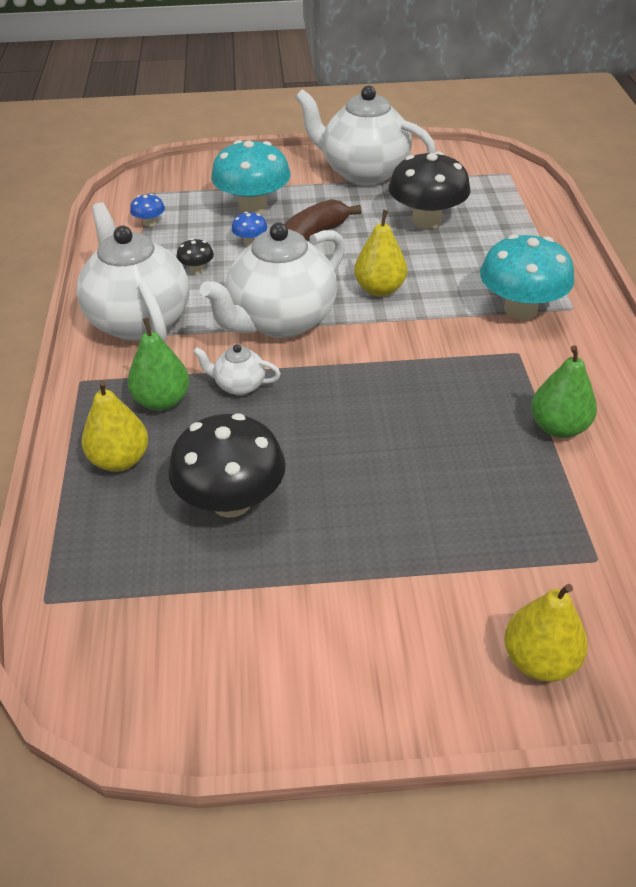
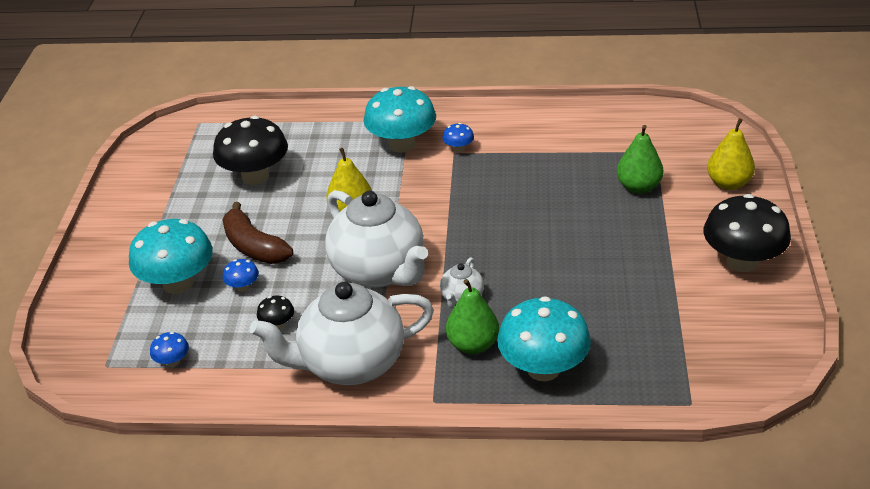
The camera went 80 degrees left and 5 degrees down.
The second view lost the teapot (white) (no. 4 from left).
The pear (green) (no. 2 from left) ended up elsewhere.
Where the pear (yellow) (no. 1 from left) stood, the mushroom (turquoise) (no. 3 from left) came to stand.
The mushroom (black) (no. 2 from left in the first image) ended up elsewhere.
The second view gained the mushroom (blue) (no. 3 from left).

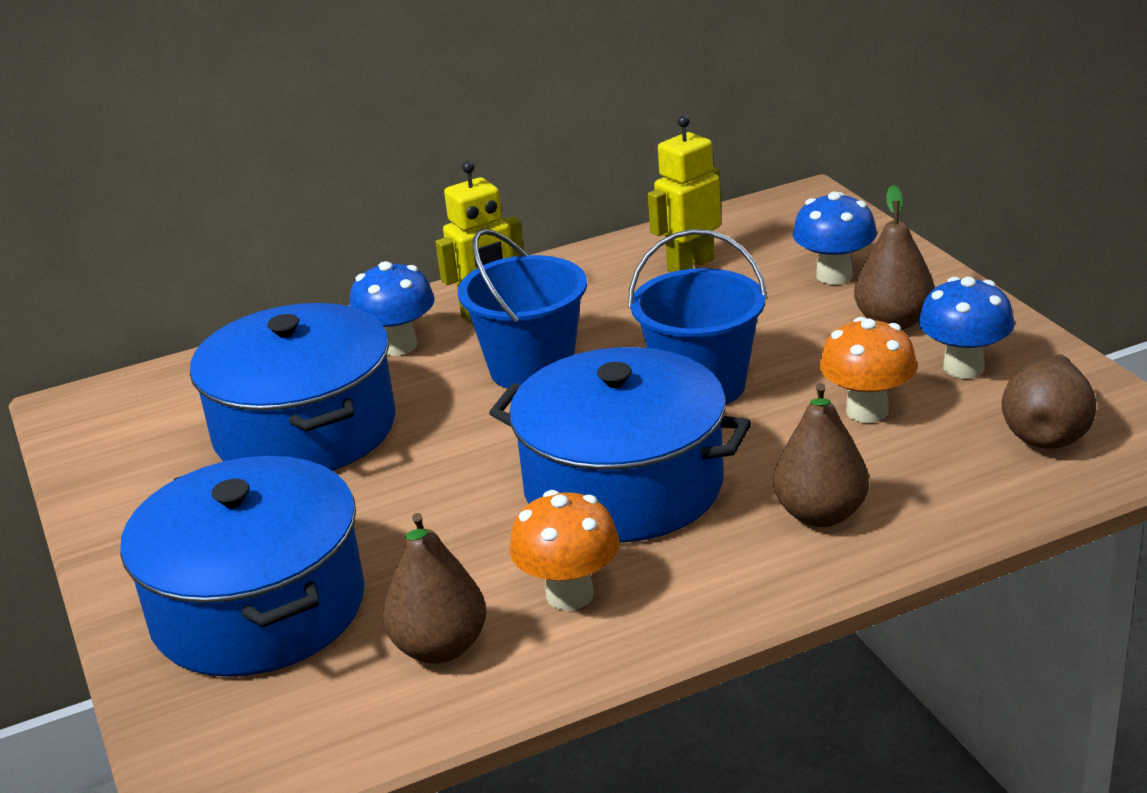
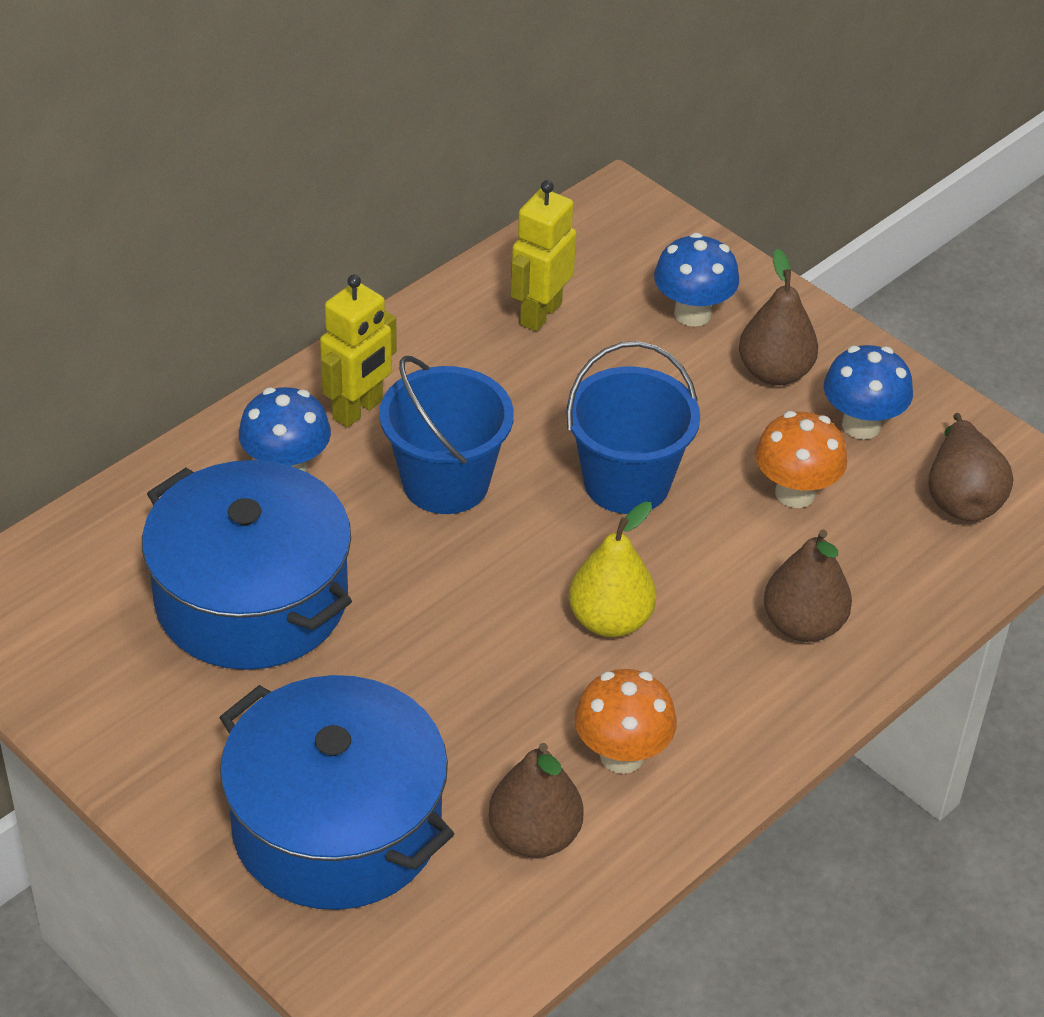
The camera went 25 degrees left and 15 degrees up.
Where the pot (blue) (no. 3 from left) stood, the pear (yellow) came to stand.

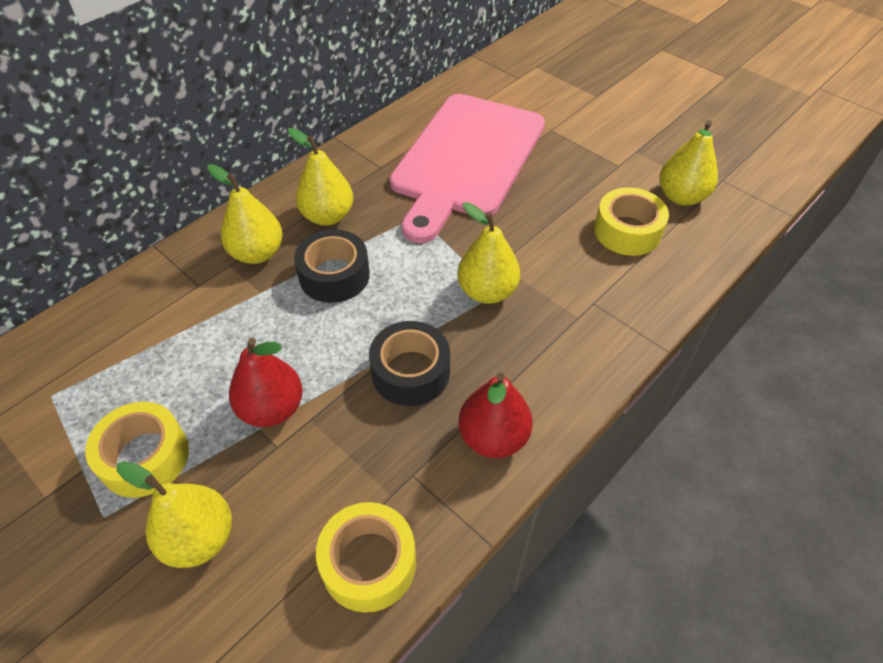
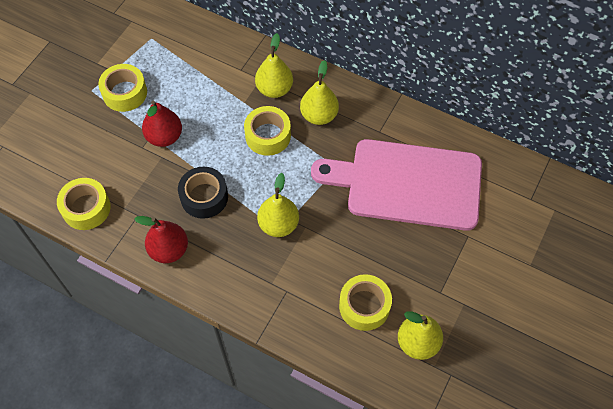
The camera went 75 degrees right and 10 degrees up.
What was the tape (black) (no. 1 from left) turned into the tape (yellow) (no. 3 from left).
The second view lost the pear (yellow) (no. 1 from left).

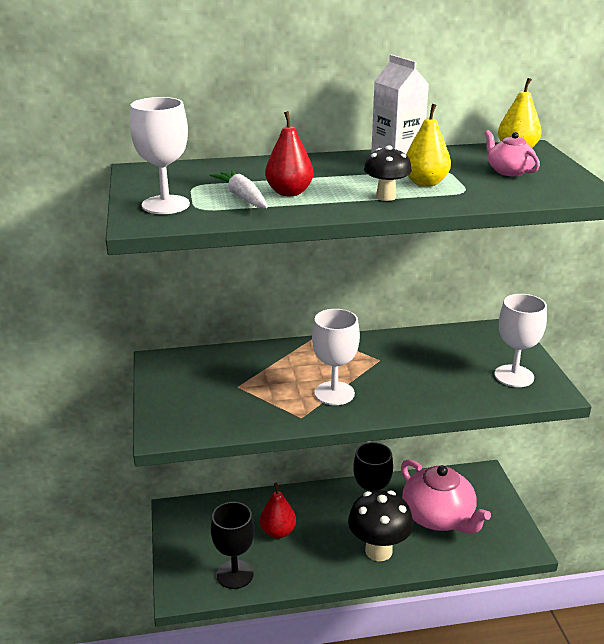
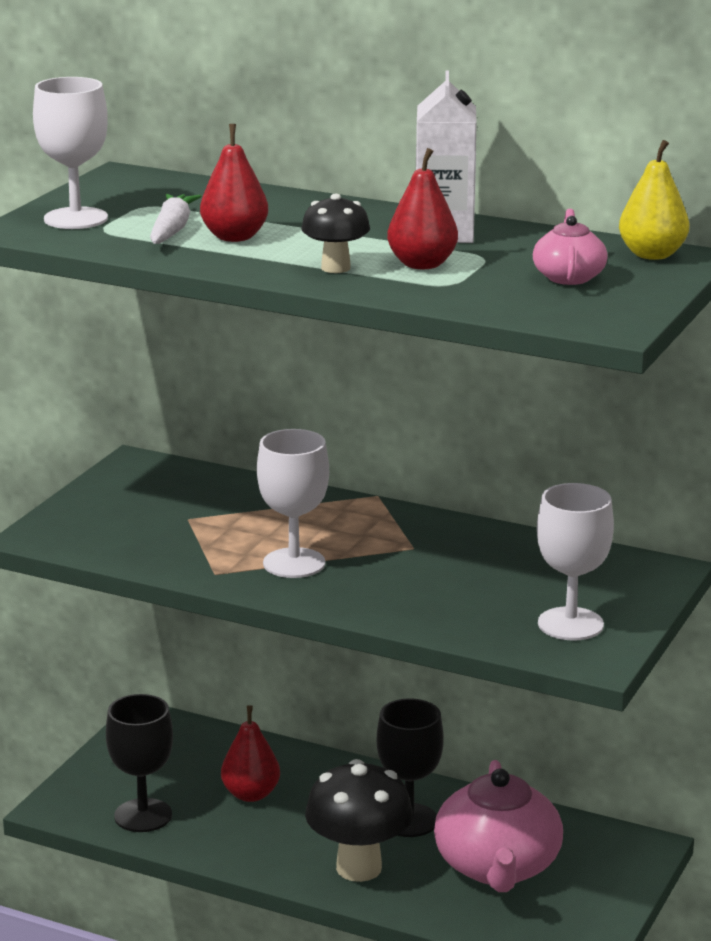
The camera went 35 degrees right and 5 degrees down.
What was the pear (yellow) (no. 1 from left) turned into the pear (red) (no. 3 from left).

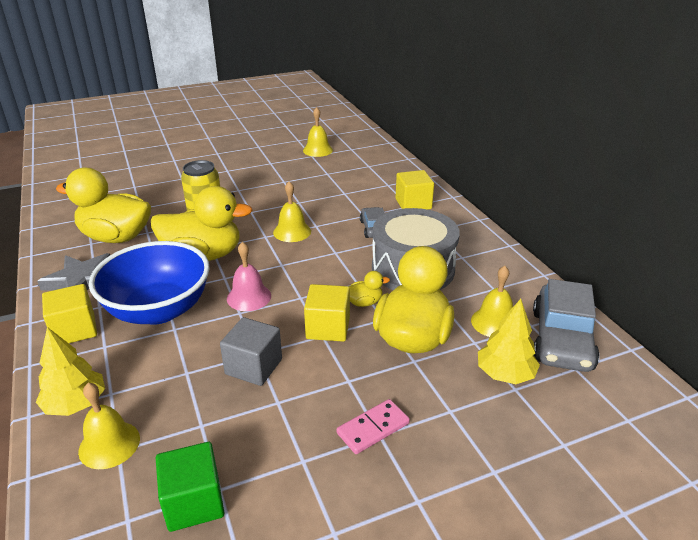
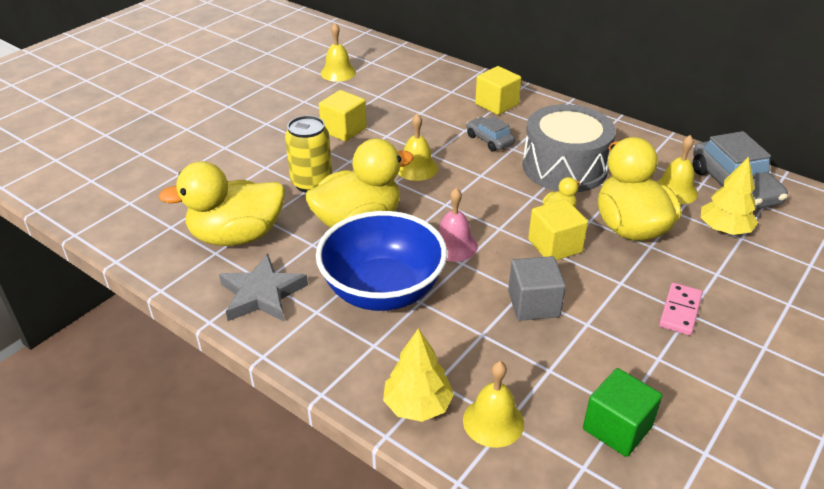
The camera went 30 degrees left and 5 degrees up.
The cube (yellow) (no. 1 from left) ended up elsewhere.

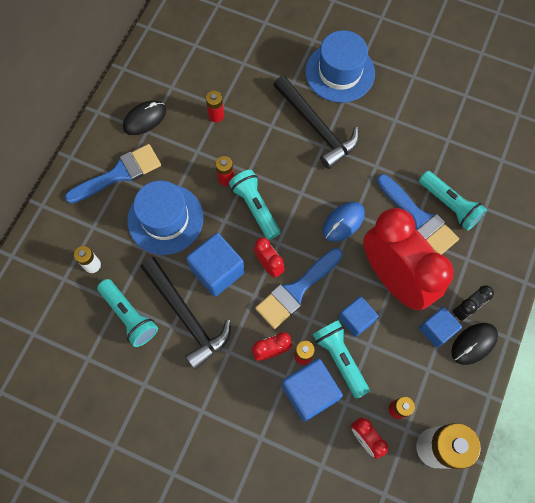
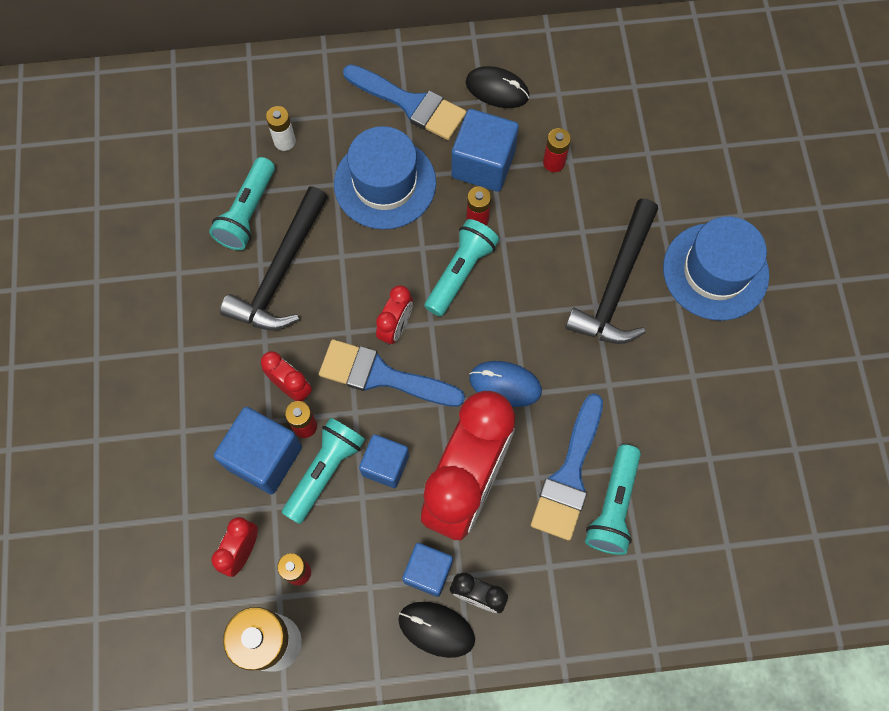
The camera went 60 degrees right and 0 degrees up.
The cube (blue) (no. 1 from left in the first image) ended up elsewhere.

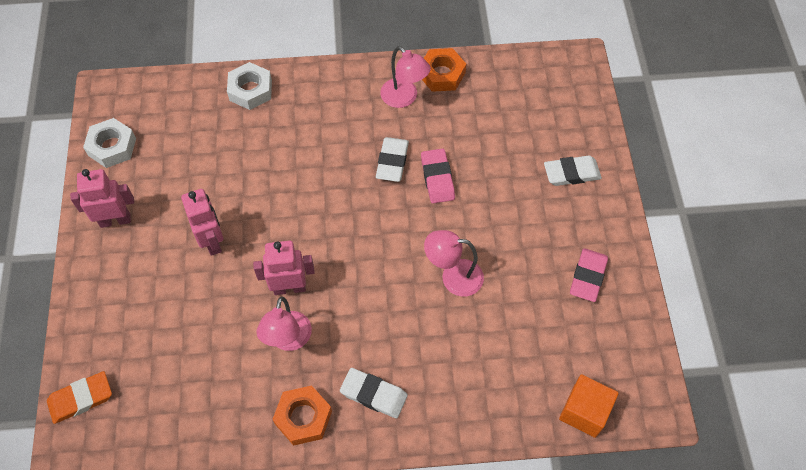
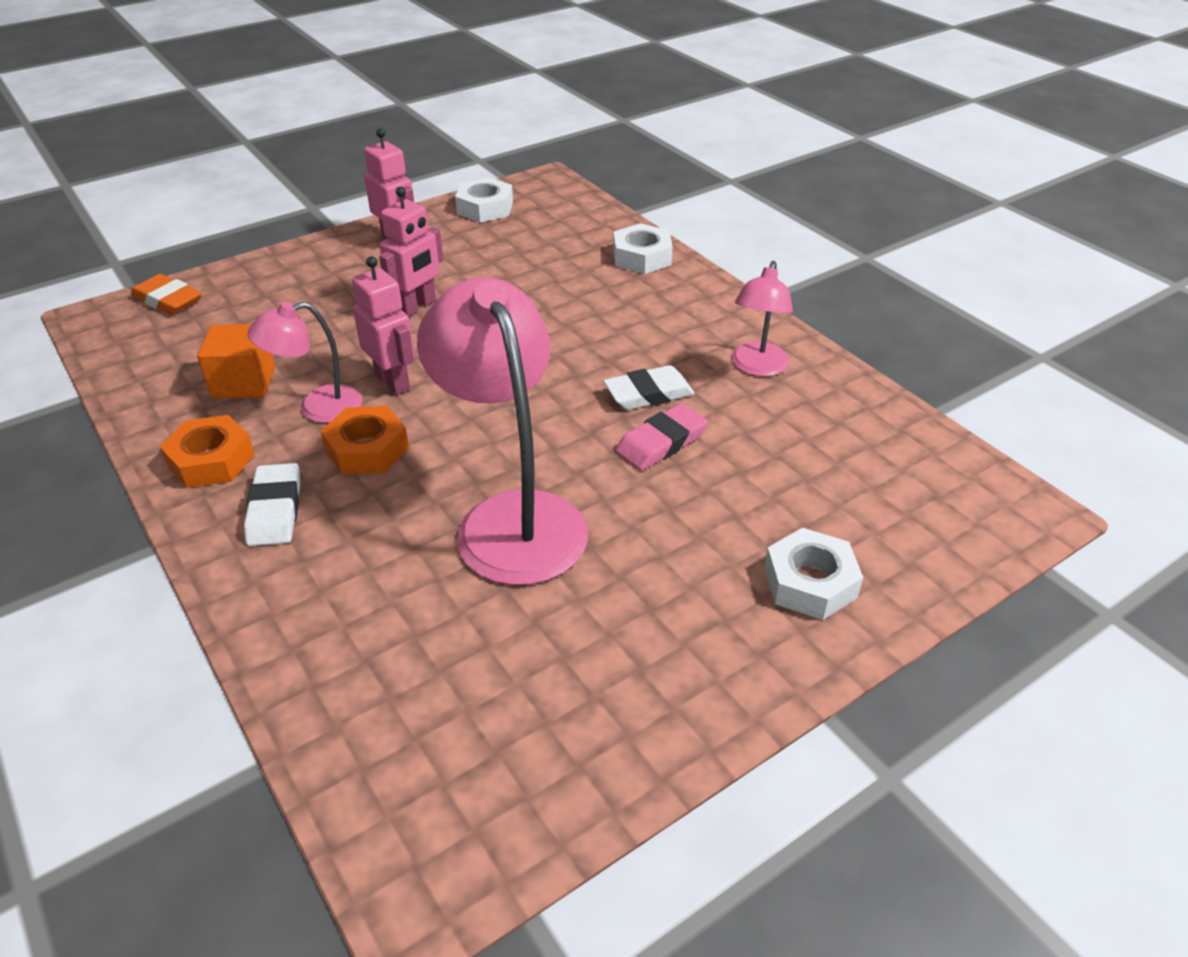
The camera went 60 degrees right and 20 degrees down.
The nut (orange) (no. 2 from left) ended up elsewhere.
Where the eraser (white) (no. 3 from left) stood, the nut (white) (no. 3 from left) came to stand.
The size of the lamp (pink) (no. 3 from left in the first image) changed by a factor of 1.86.
The second view lost the eraser (pink) (no. 2 from left).
The cube (orange) ended up elsewhere.

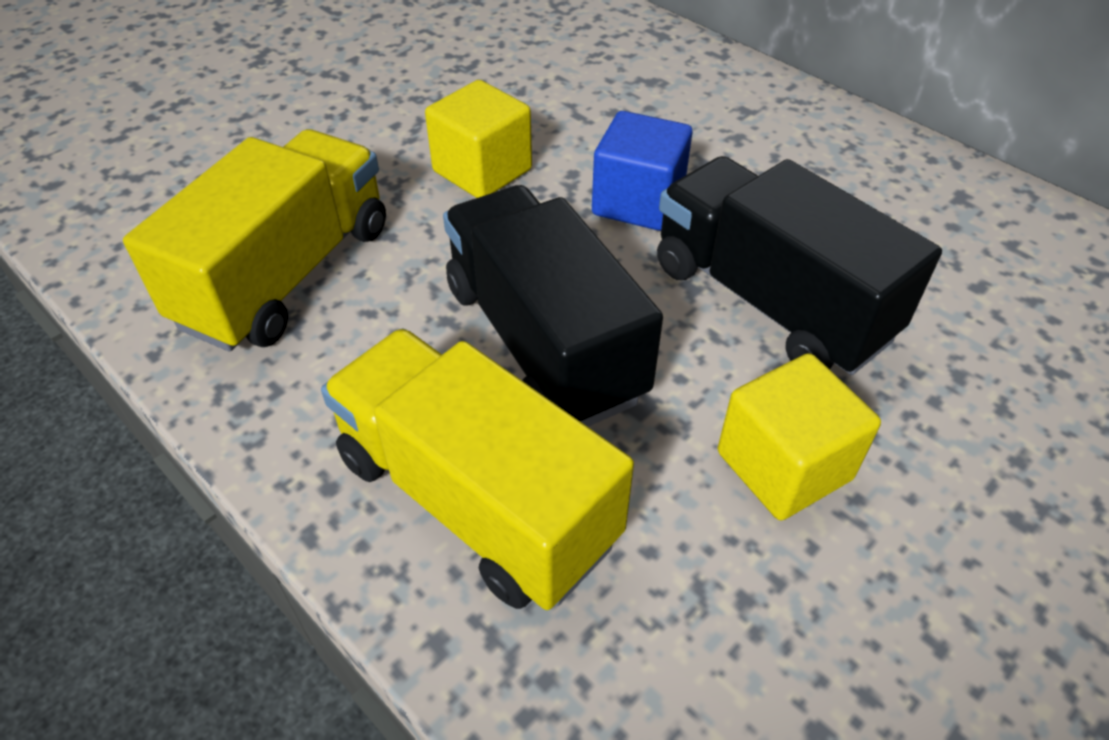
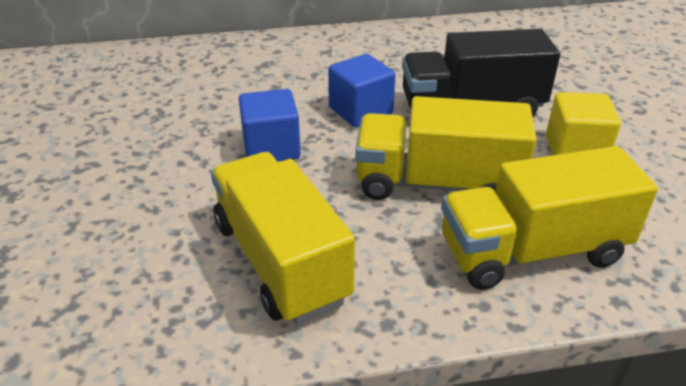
The camera went 55 degrees left and 10 degrees down.
What was the cube (yellow) (no. 1 from left) turned into the cube (blue) (no. 1 from left).
What was the truck (black) (no. 1 from left) turned into the truck (yellow) (no. 2 from left).

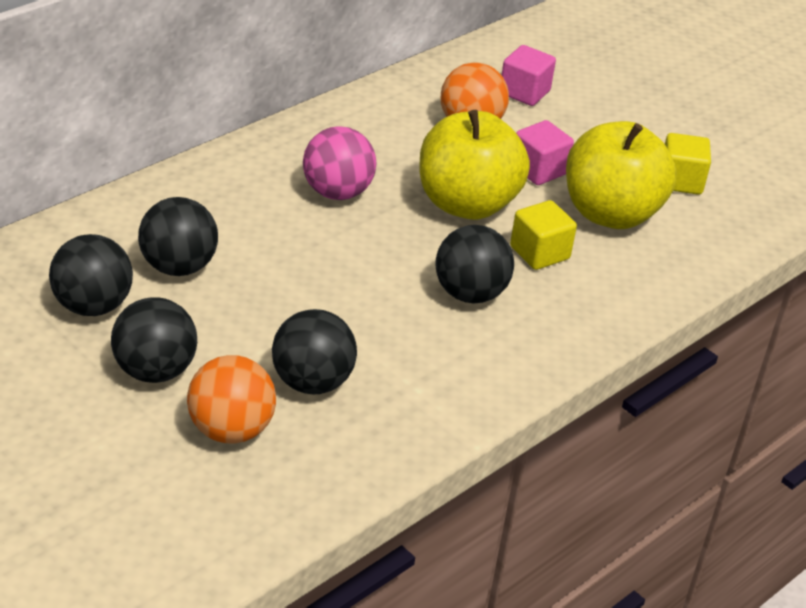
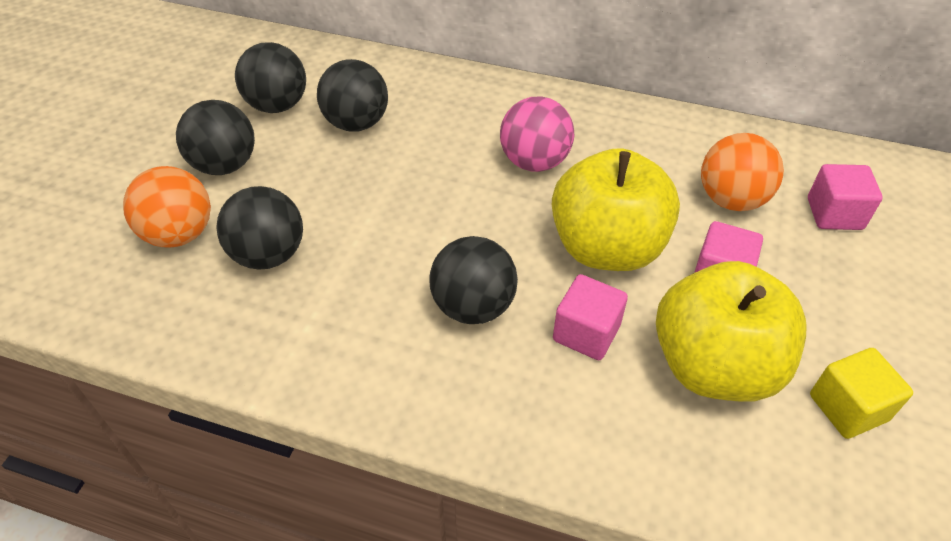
The camera went 65 degrees right and 10 degrees up.
What was the cube (yellow) (no. 1 from left) turned into the cube (pink) (no. 1 from left).

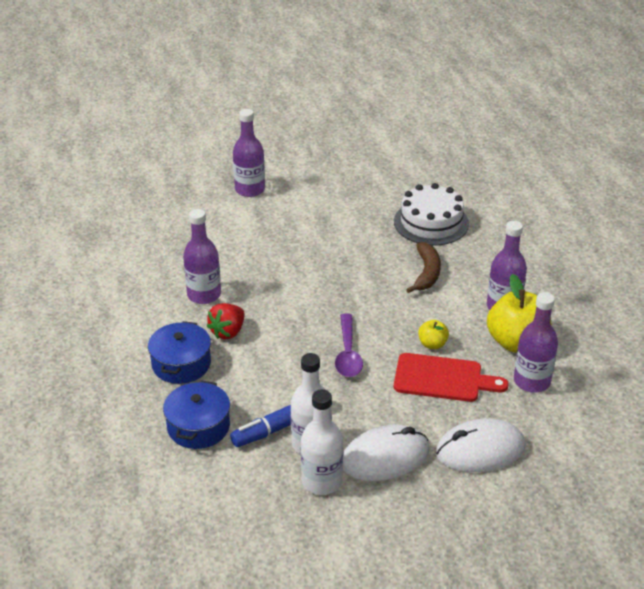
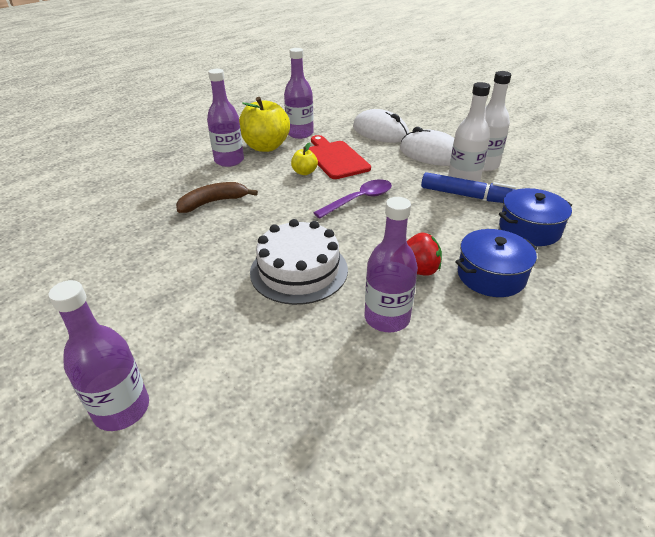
The camera went 125 degrees left and 0 degrees up.
The cake (white) ended up elsewhere.

